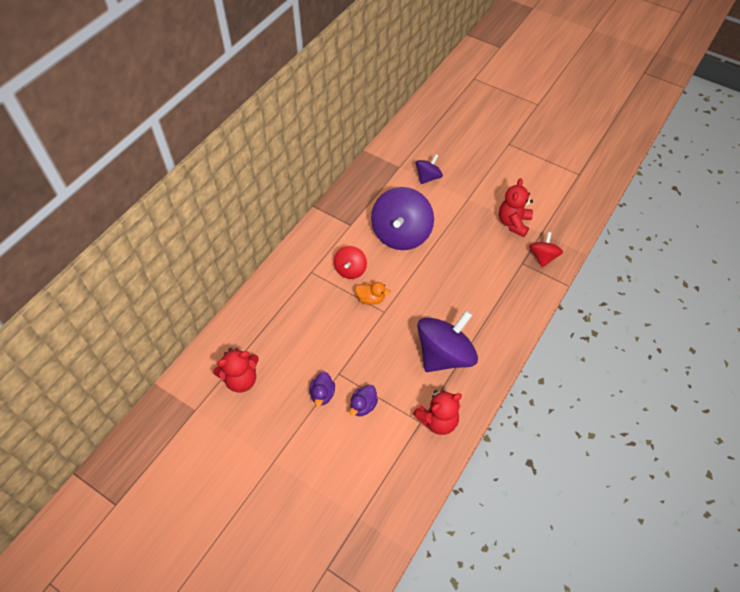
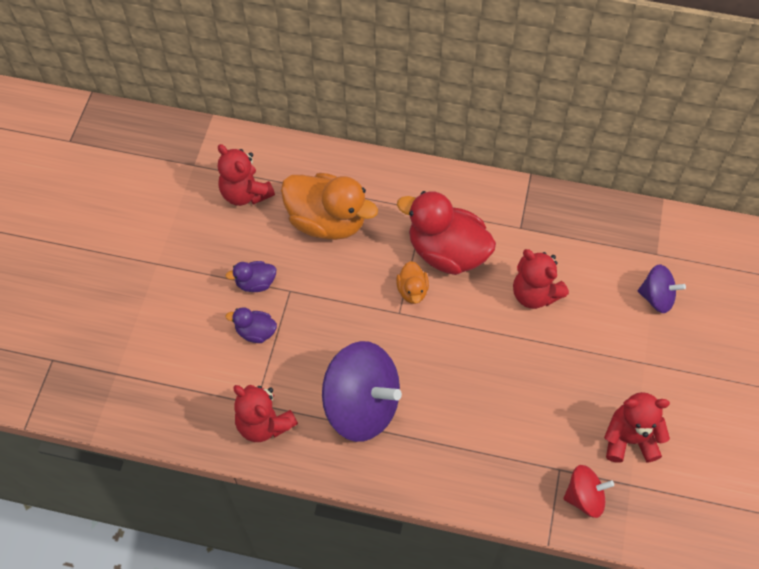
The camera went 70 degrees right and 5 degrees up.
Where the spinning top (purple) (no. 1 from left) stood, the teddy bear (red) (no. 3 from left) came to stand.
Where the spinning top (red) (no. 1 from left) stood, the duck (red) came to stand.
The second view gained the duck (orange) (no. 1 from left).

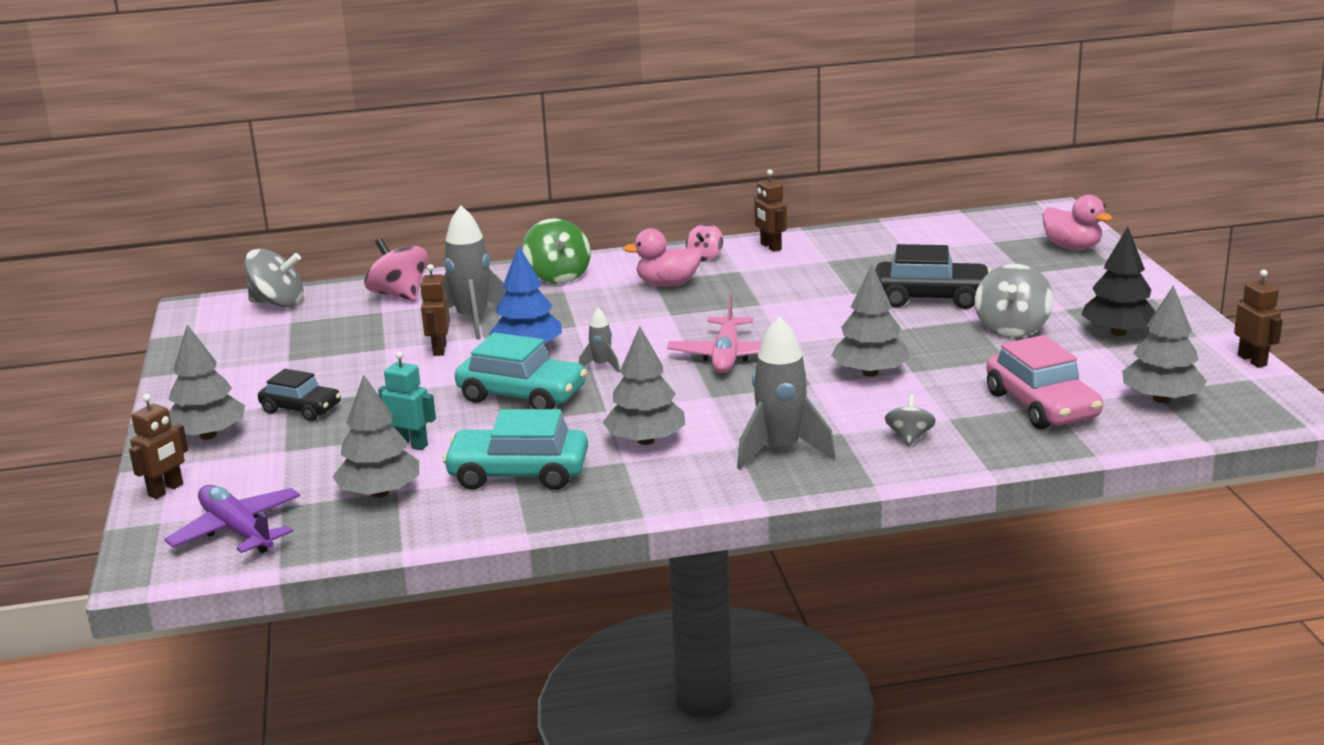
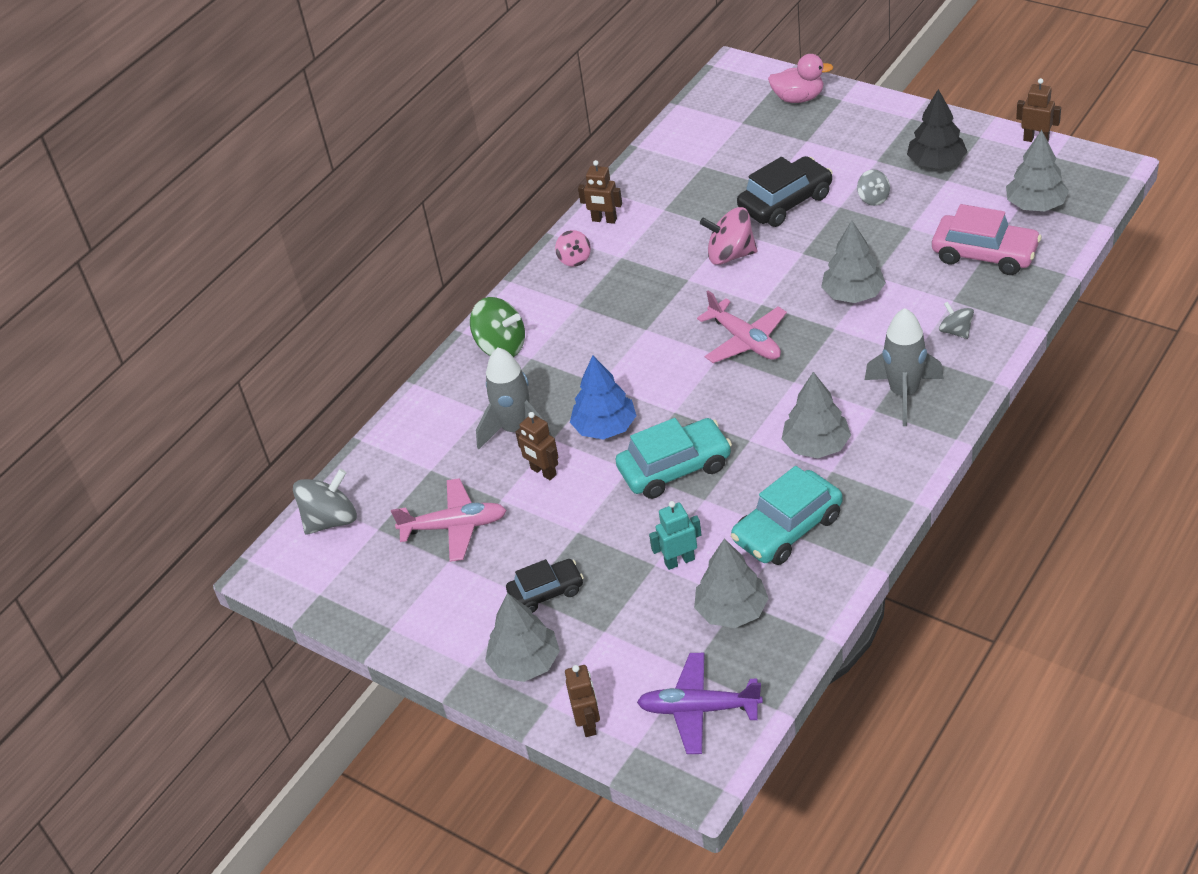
The camera went 40 degrees left and 20 degrees up.
The second view lost the duck (pink) (no. 1 from left).
The spinning top (pink) (no. 1 from left in the first image) ended up elsewhere.
The size of the spinning top (grey) (no. 3 from left in the first image) changed by a factor of 0.58.
The second view lost the rocket (grey) (no. 2 from left).
The second view gained the plane (pink) (no. 1 from left).

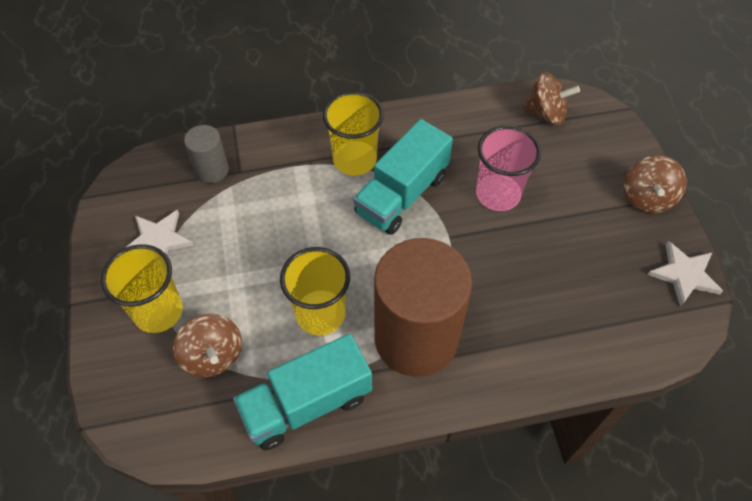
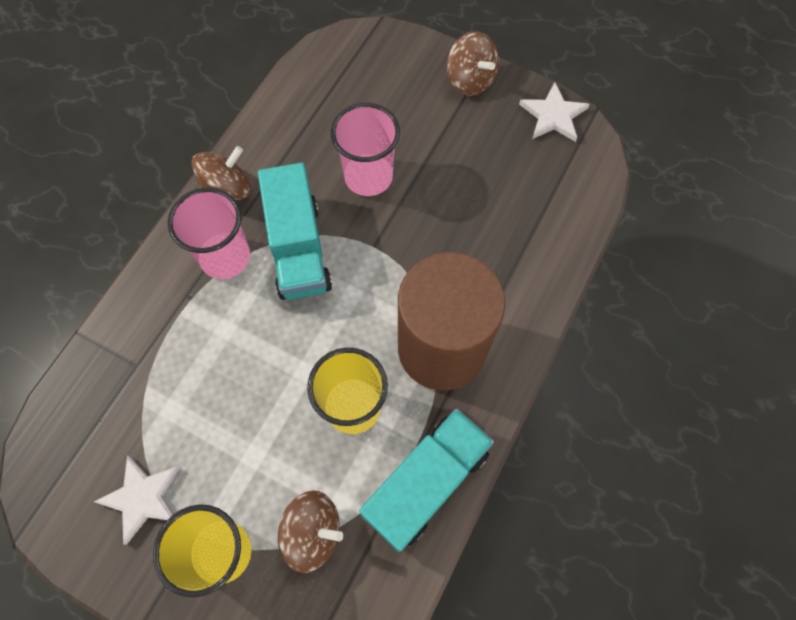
The camera went 50 degrees left and 10 degrees up.
The spinning top (brown) (no. 2 from left in the first image) ended up elsewhere.
What was the cup (yellow) (no. 3 from left) turned into the cup (pink) (no. 1 from left).
The second view lost the cylinder (grey).
The truck (turquoise) (no. 1 from left in the first image) ended up facing another way, 150 degrees counterclockwise from before.

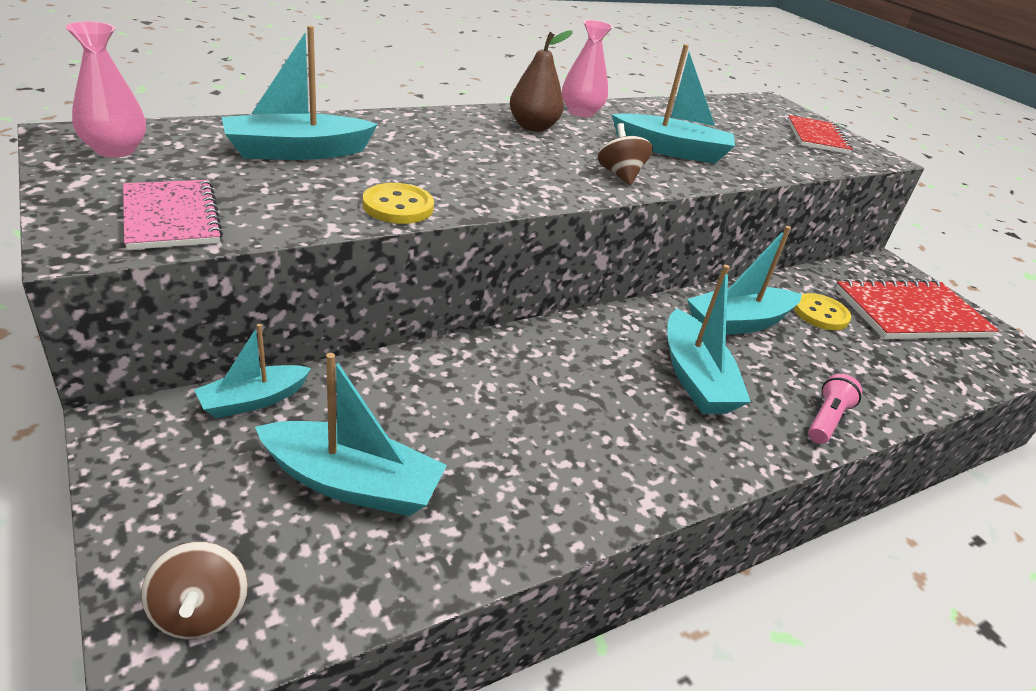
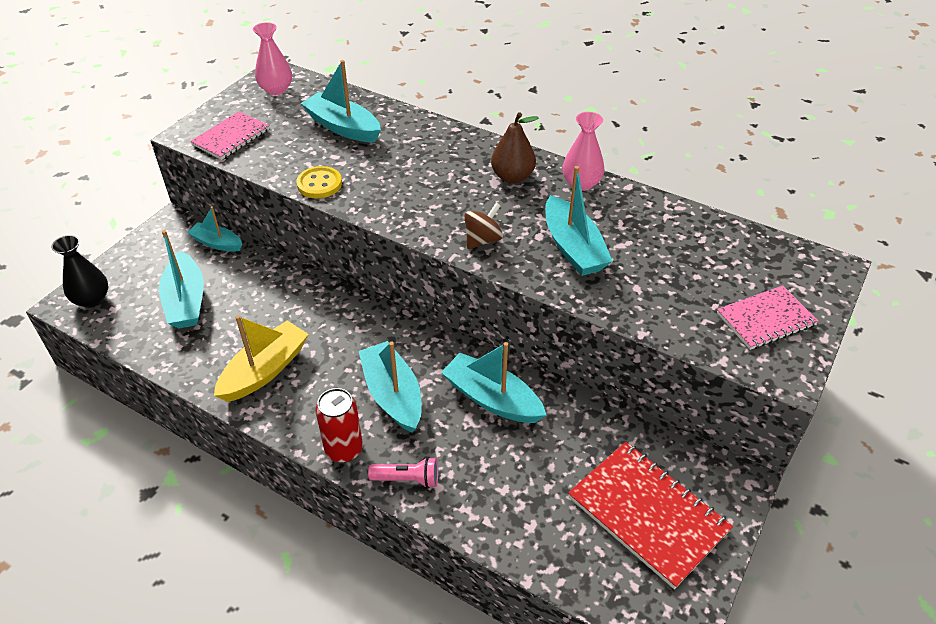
The camera went 65 degrees right and 10 degrees up.
What was the notebook (red) (no. 1 from left) turned into the notebook (pink) (no. 2 from left).
The boat (turquoise) (no. 5 from left in the first image) ended up facing another way, 105 degrees clockwise from before.
The second view lost the button (yellow) (no. 2 from left).
Where the spinning top (brown) (no. 1 from left) stood, the vase (black) came to stand.
The second view gained the boat (yellow).
The second view gained the can (red).

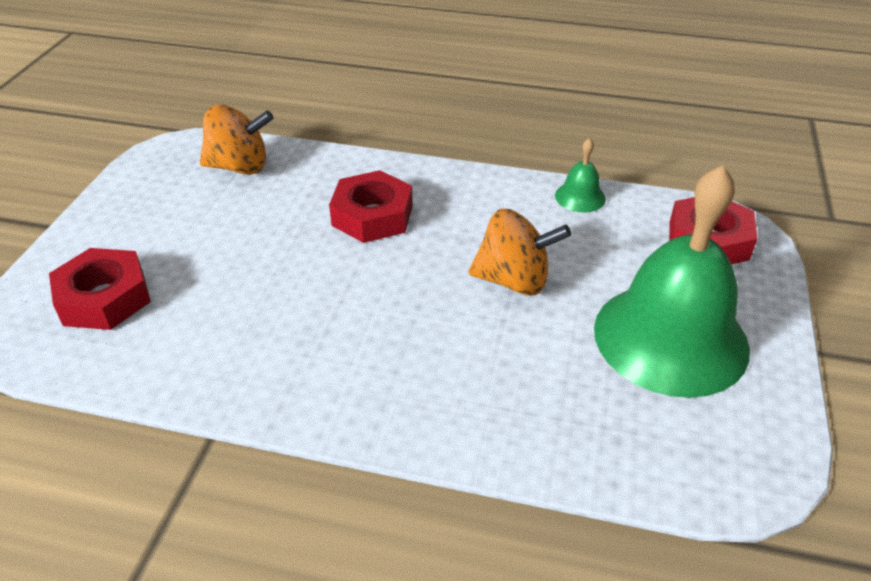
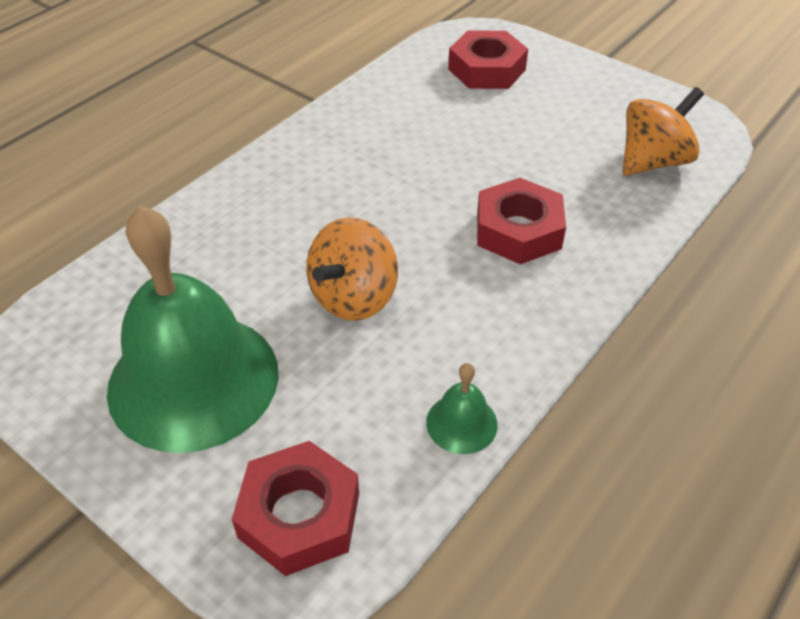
The camera went 115 degrees right and 5 degrees up.
The spinning top (orange) (no. 1 from left in the first image) ended up facing another way, 150 degrees counterclockwise from before.

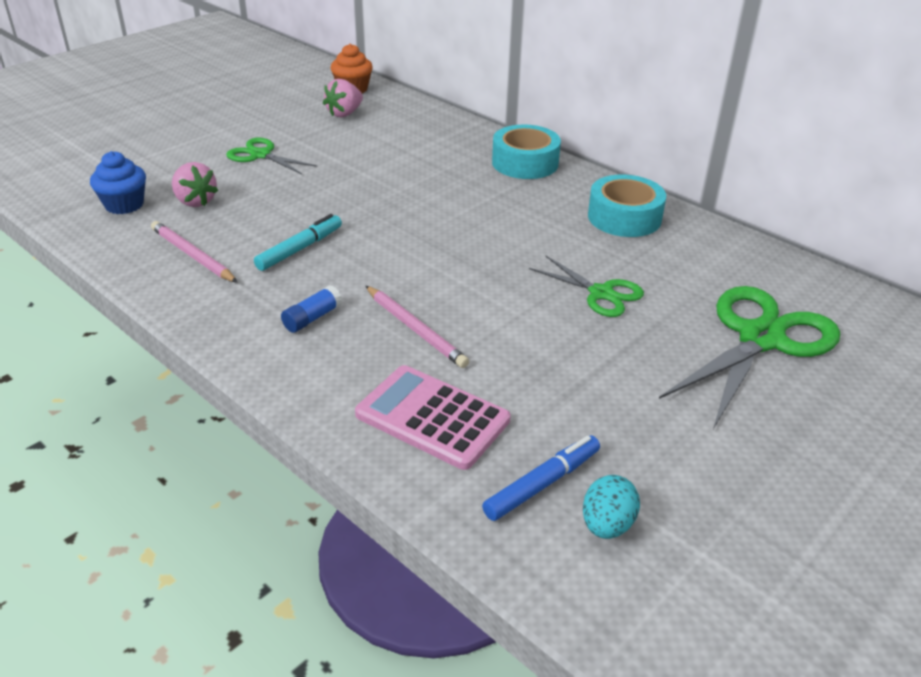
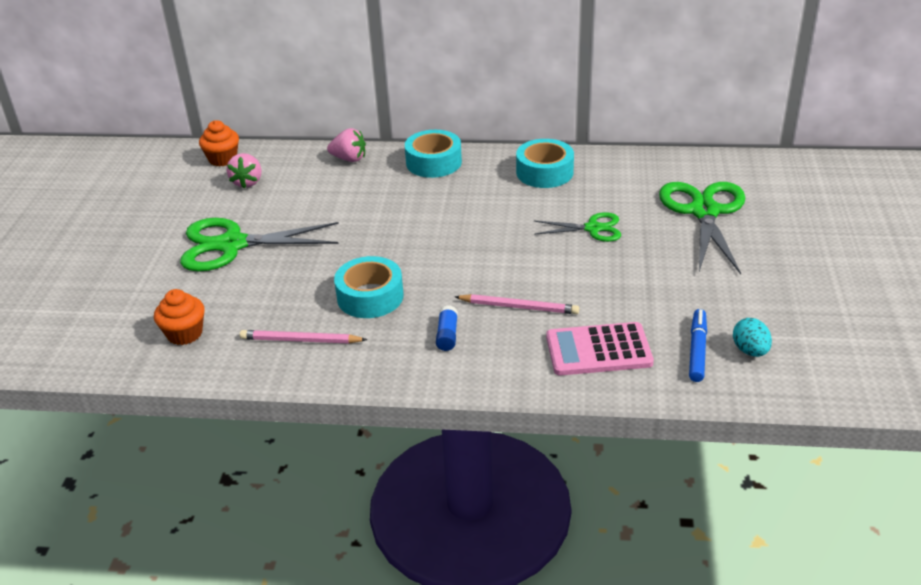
The camera went 35 degrees left and 0 degrees up.
The size of the scissors (green) (no. 1 from left) changed by a factor of 1.80.
What was the cupcake (blue) turned into the cupcake (orange) (no. 1 from left).
The strawberry (pink) (no. 1 from left in the first image) ended up elsewhere.
Where the marker (turquoise) stood, the tape (turquoise) (no. 1 from left) came to stand.

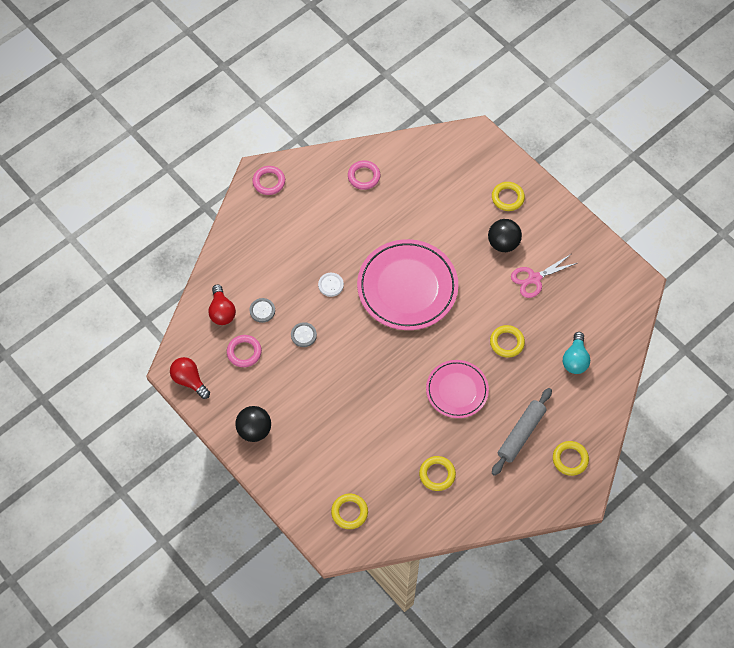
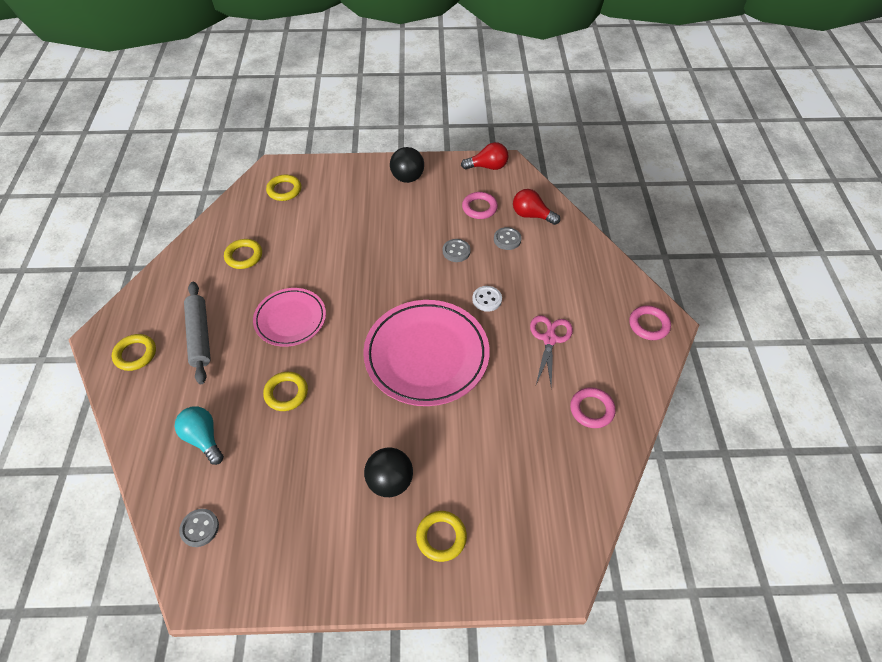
The camera went 130 degrees right and 10 degrees down.
The scissors (pink) ended up elsewhere.
The second view gained the button (grey) (no. 1 from left).

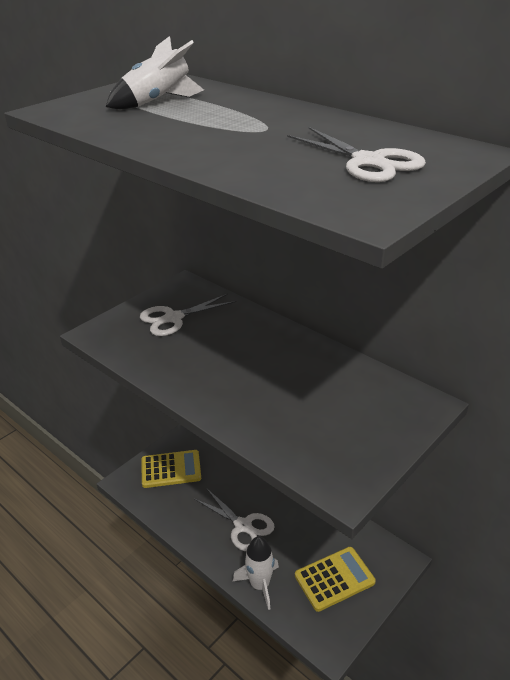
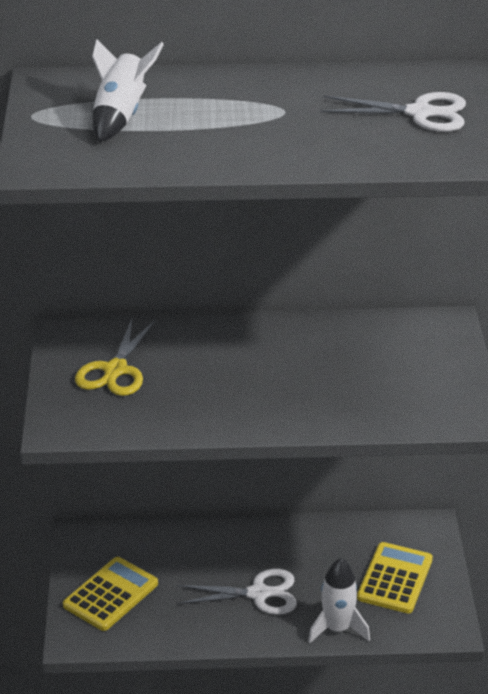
The camera went 45 degrees left and 0 degrees up.
What was the scissors (white) (no. 1 from left) turned into the scissors (yellow).

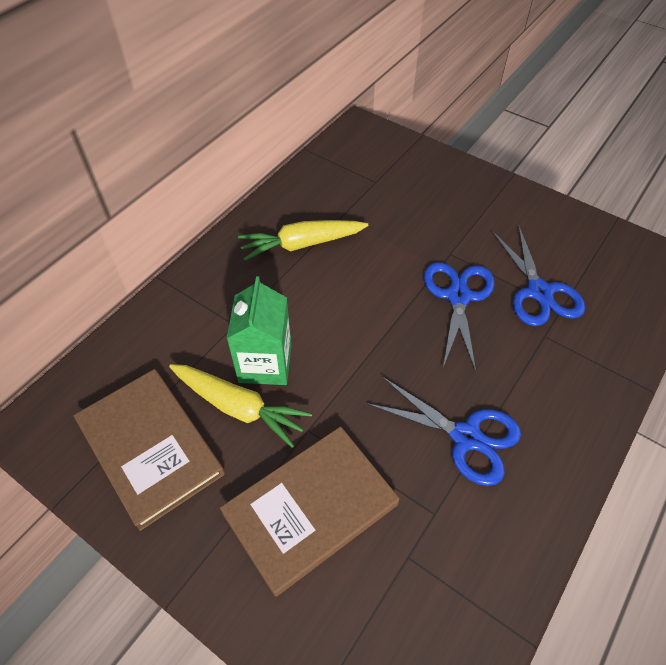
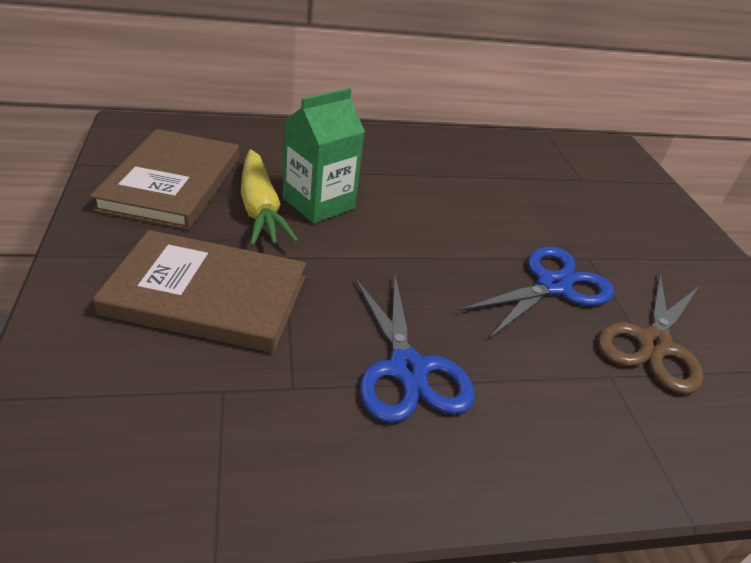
The camera went 40 degrees right and 15 degrees down.
The second view lost the carrot (yellow) (no. 2 from left).
What was the scissors (blue) (no. 3 from left) turned into the scissors (brown).

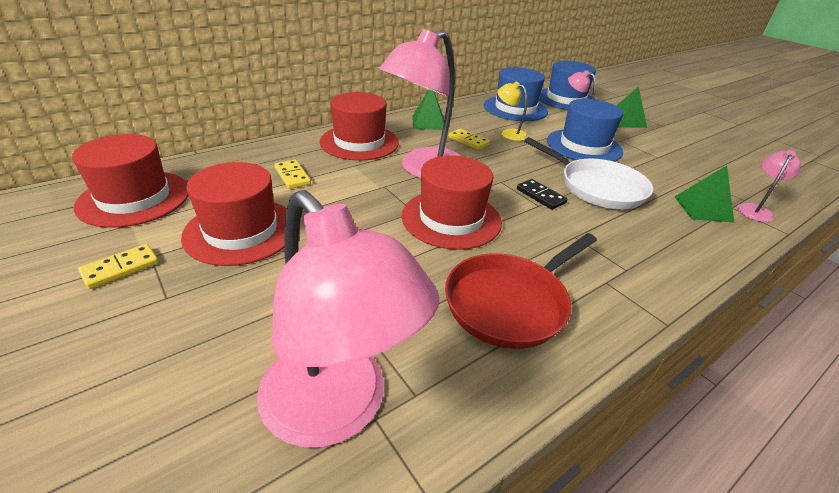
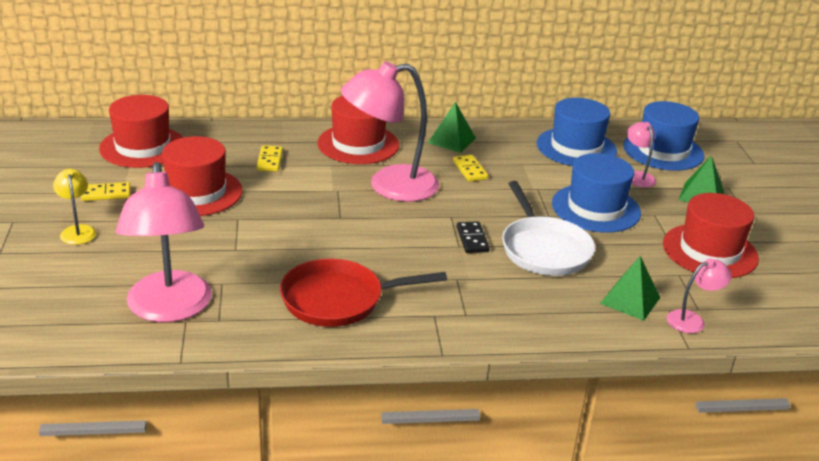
The camera went 30 degrees right and 5 degrees down.
The lamp (yellow) ended up elsewhere.
The hat (red) (no. 4 from left) ended up elsewhere.

